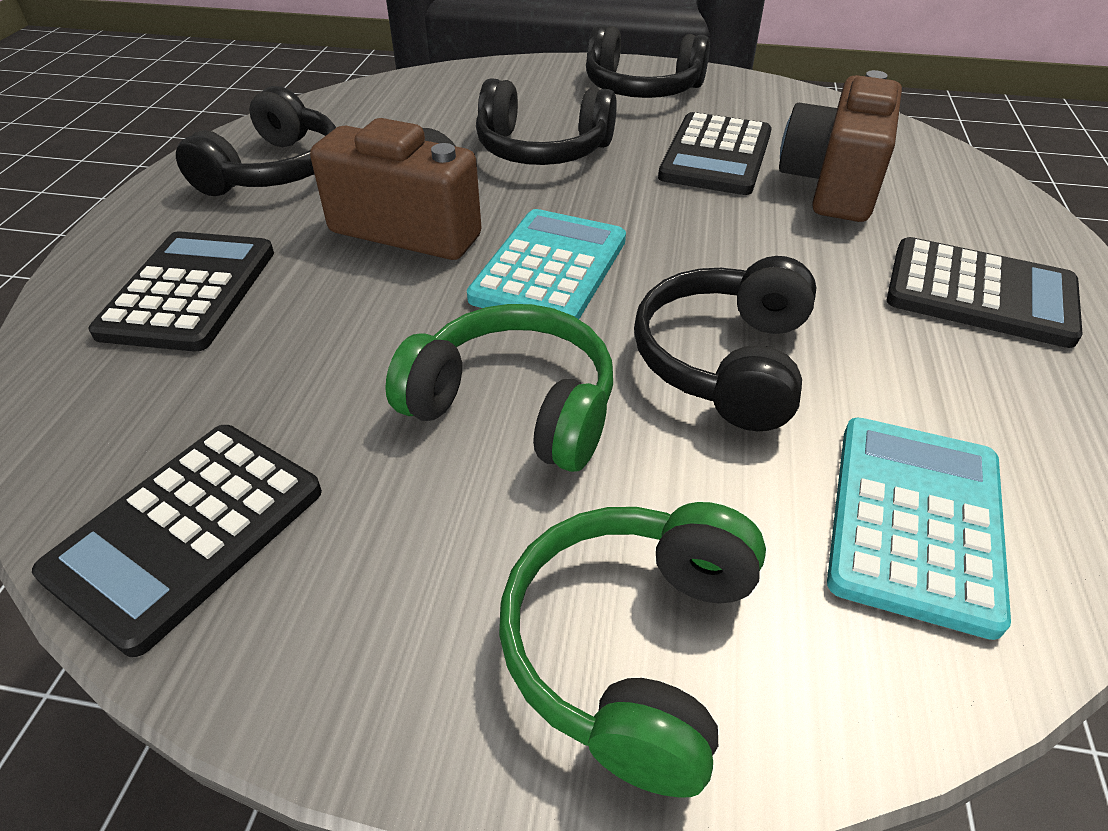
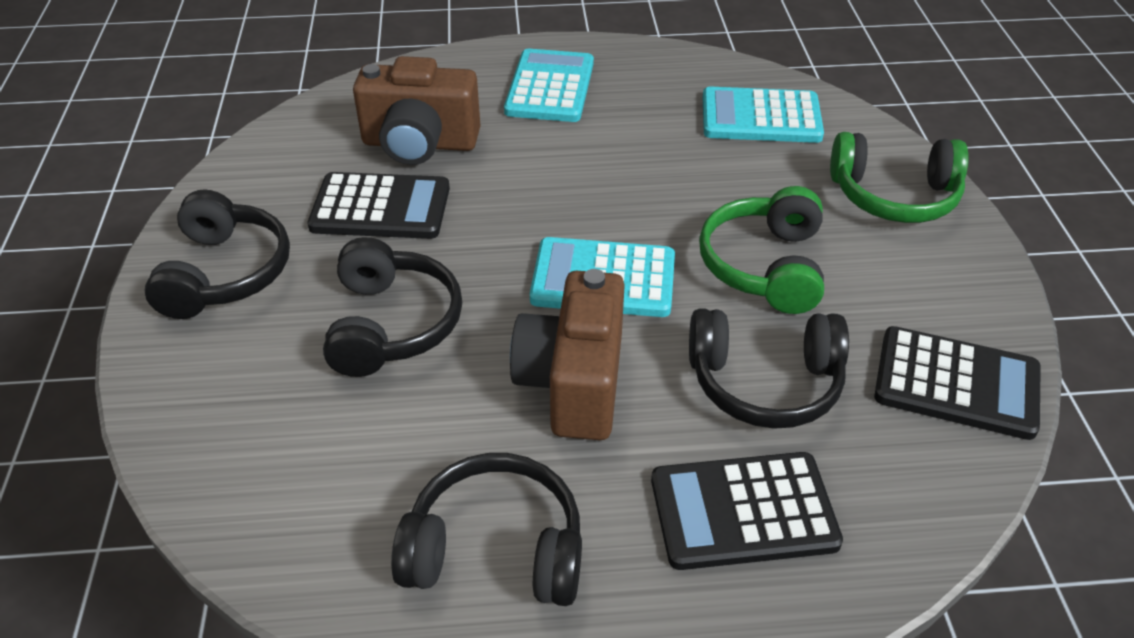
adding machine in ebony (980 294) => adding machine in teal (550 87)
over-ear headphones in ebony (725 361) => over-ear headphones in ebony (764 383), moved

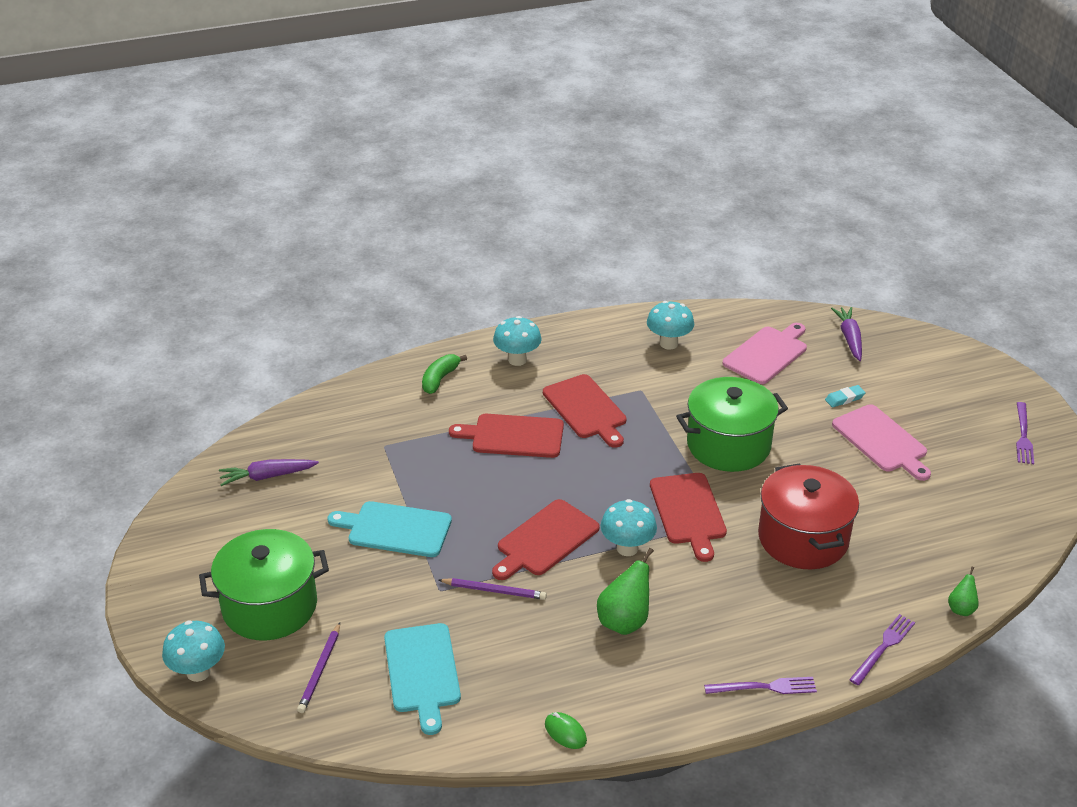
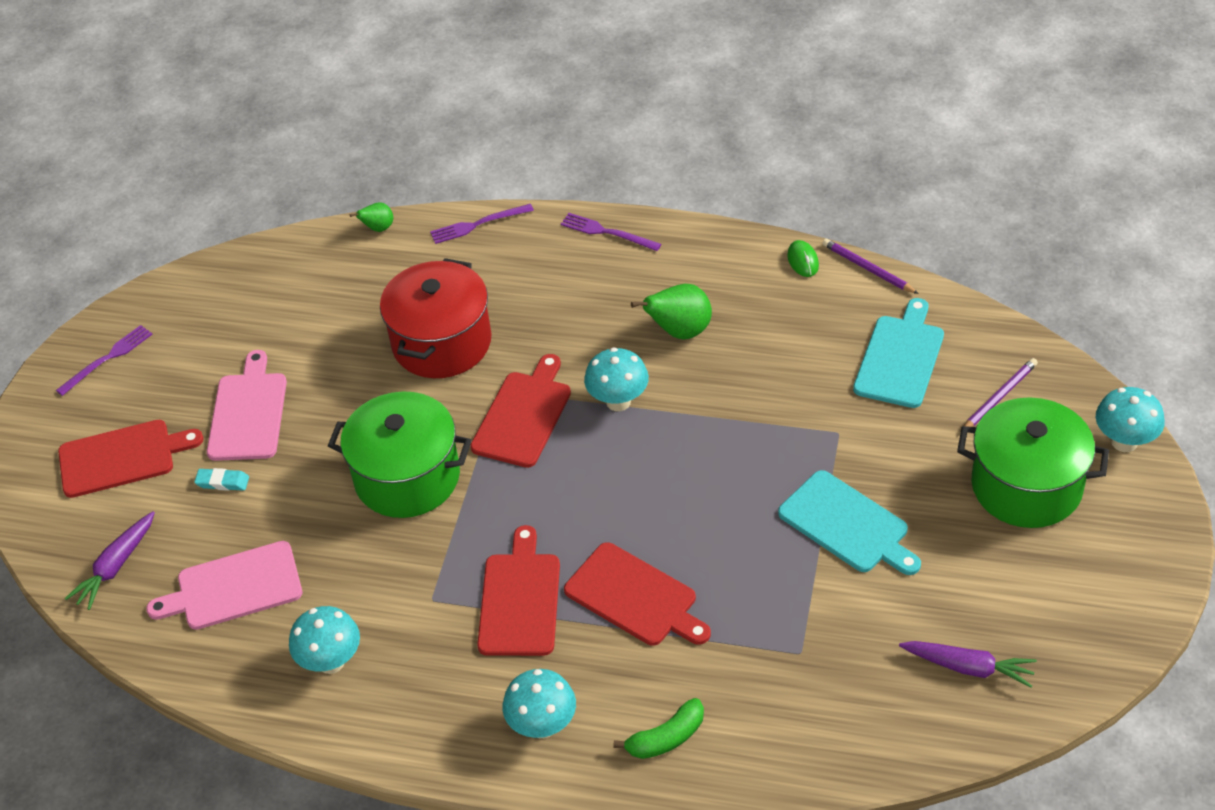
bread board in red (545 540) => bread board in red (122 458), moved
wooden pencil in violet (494 590) => wooden pencil in violet (867 269), moved

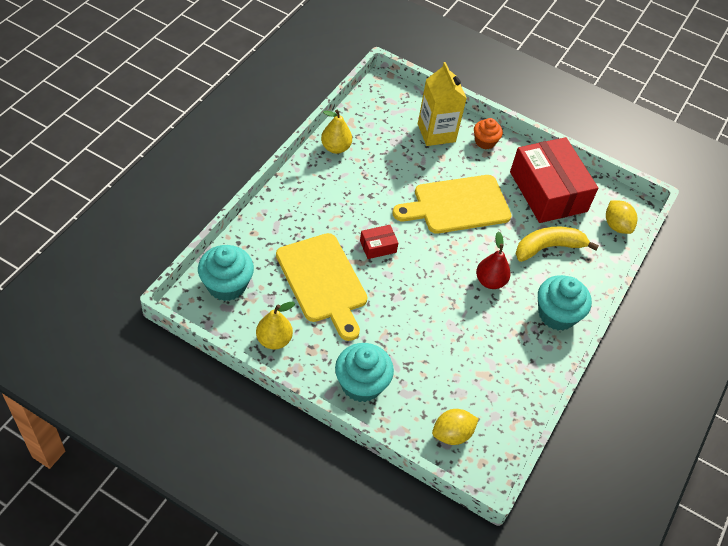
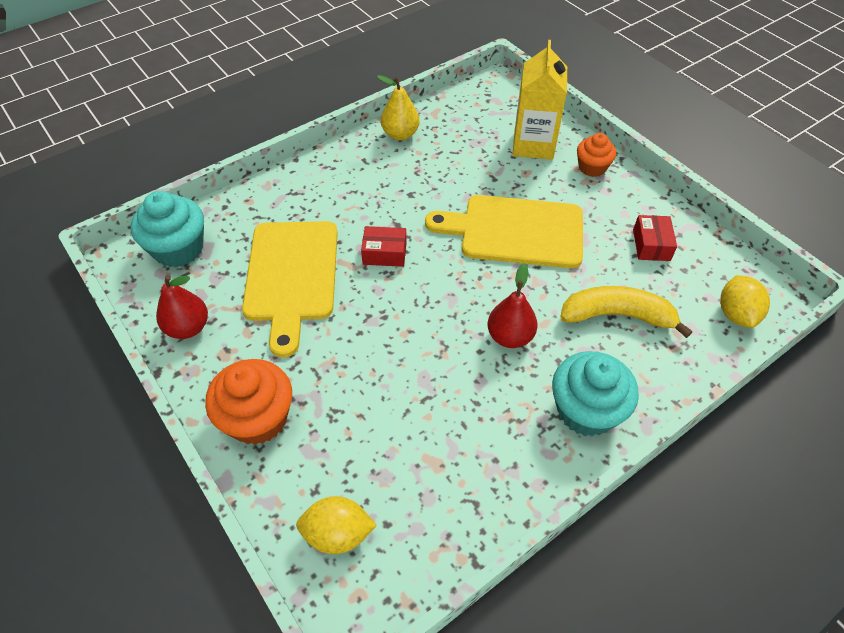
pear fruit in bright yellow (274 340) => pear fruit in red (188 328)
muffin in teal (361 384) => muffin in bright orange (258 418)
box in red (548 191) => box in red (651 245), x0.42

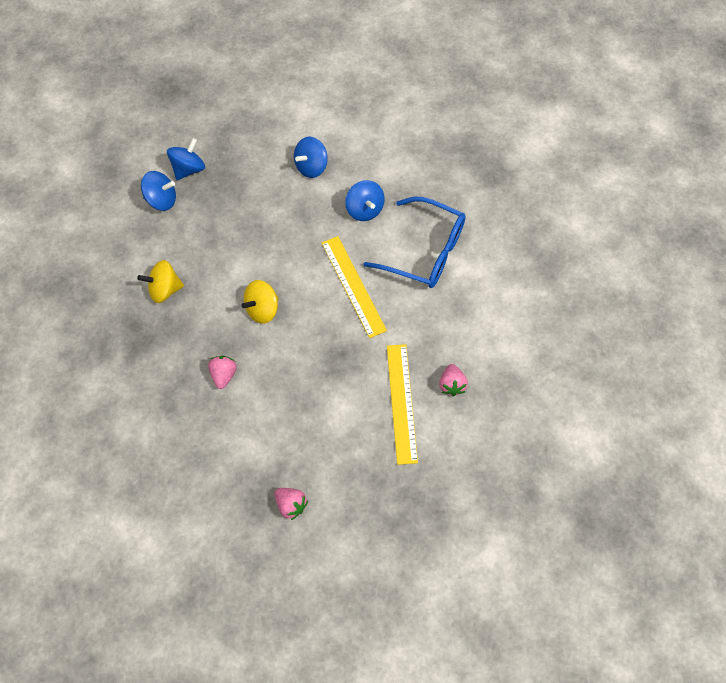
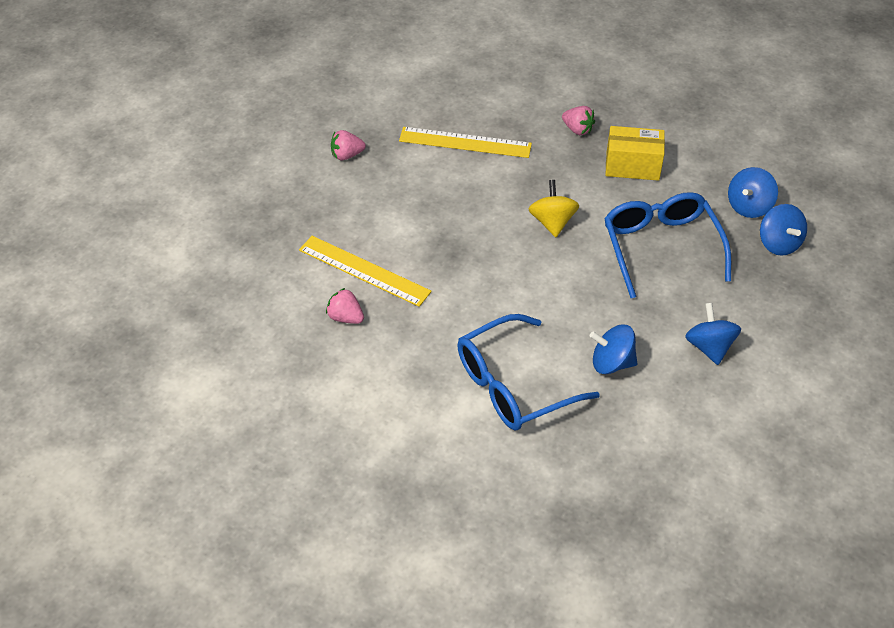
ruler in bright yellow (353 286) => ruler in bright yellow (465 142), moved
berry in pink (224 375) => berry in pink (577 129), moved
nothing => eyeglasses in blue (661 247)
whirligig in bright yellow (165 289) => box in bright yellow (632 166)

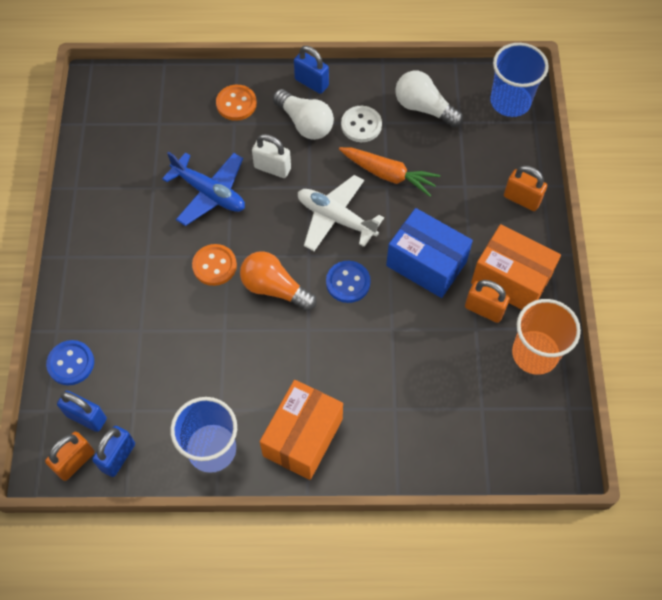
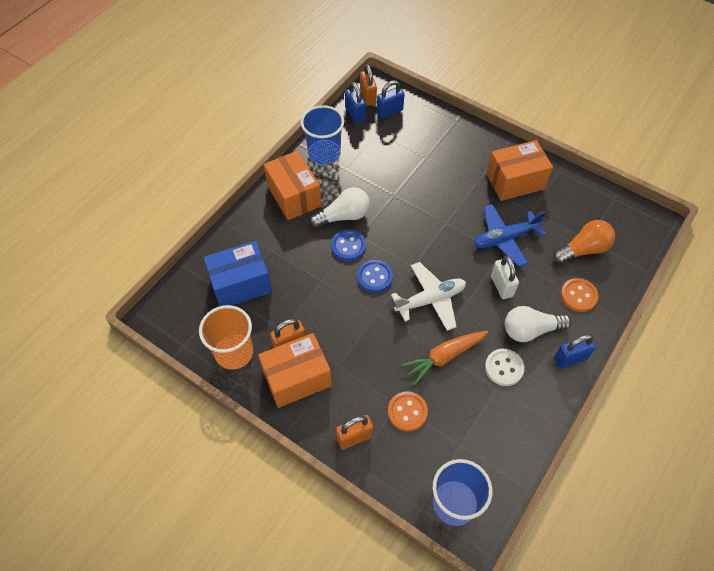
box in blue (426 263) => box in blue (241 284), moved
bulb in pure white (424 108) => bulb in pure white (343 216), moved
button in blue (71 363) => button in blue (348 246), moved
button in bright orange (214 266) => button in bright orange (407 412), moved
nothing => box in bright orange (515 181)
lock in pure white (272 168) => lock in pure white (501 286), 75 degrees counterclockwise
bulb in bright orange (274 288) => bulb in bright orange (583 250), moved

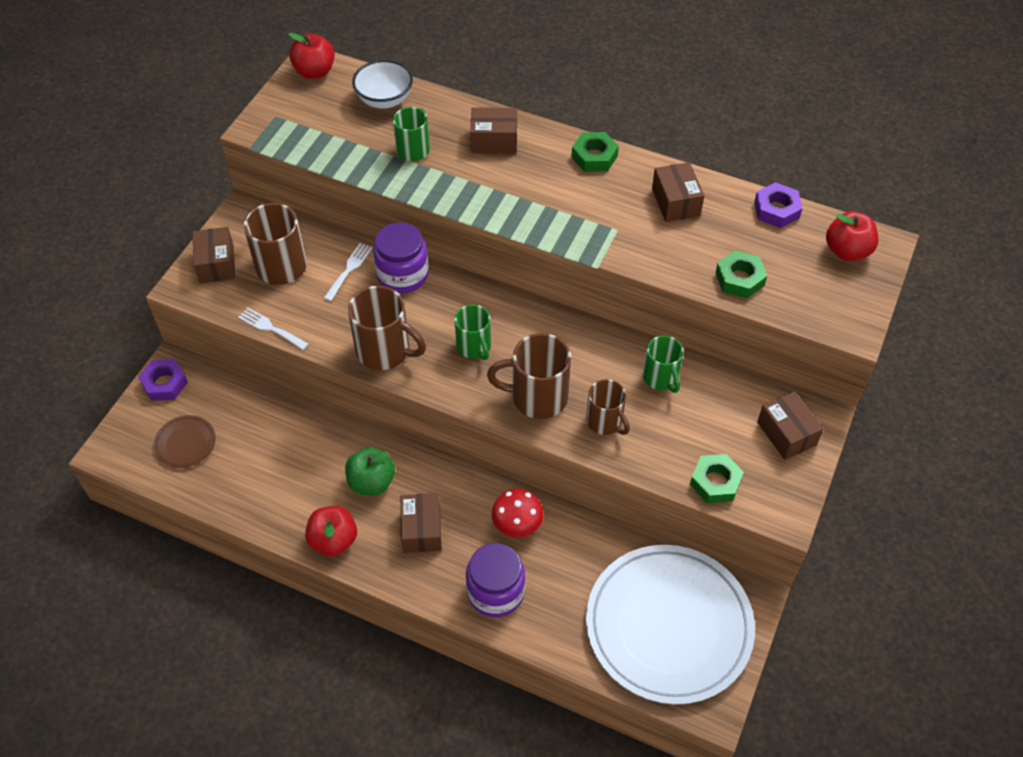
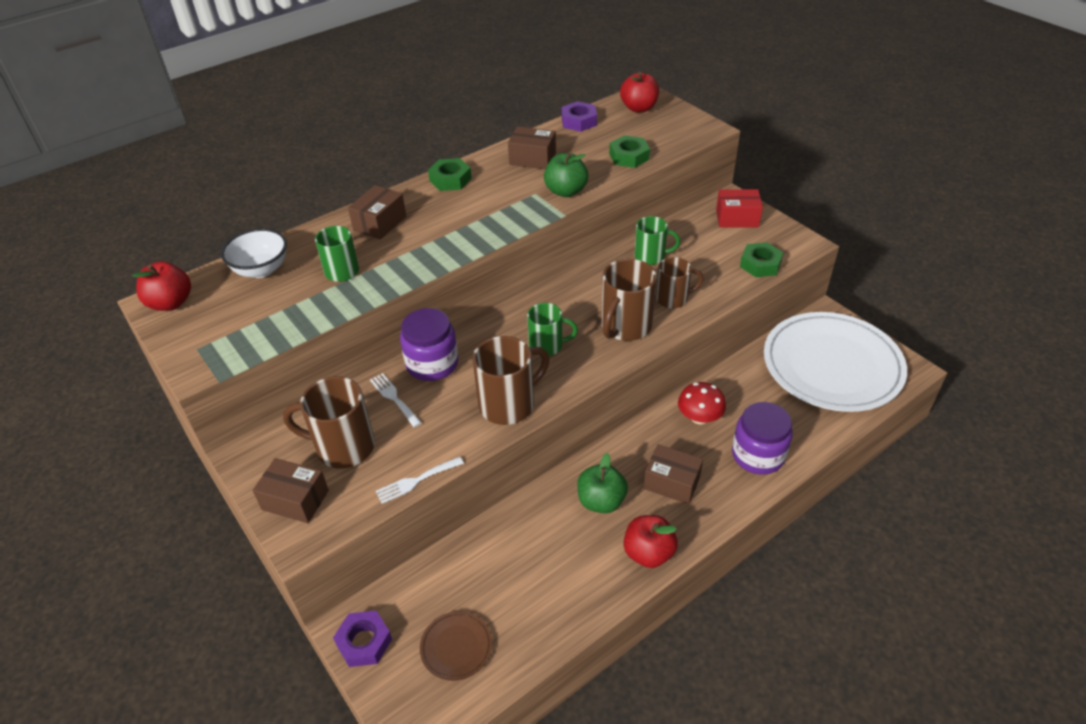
nothing => apple in leaf-green (566 191)
box in russet (786 433) => box in red (737 218)

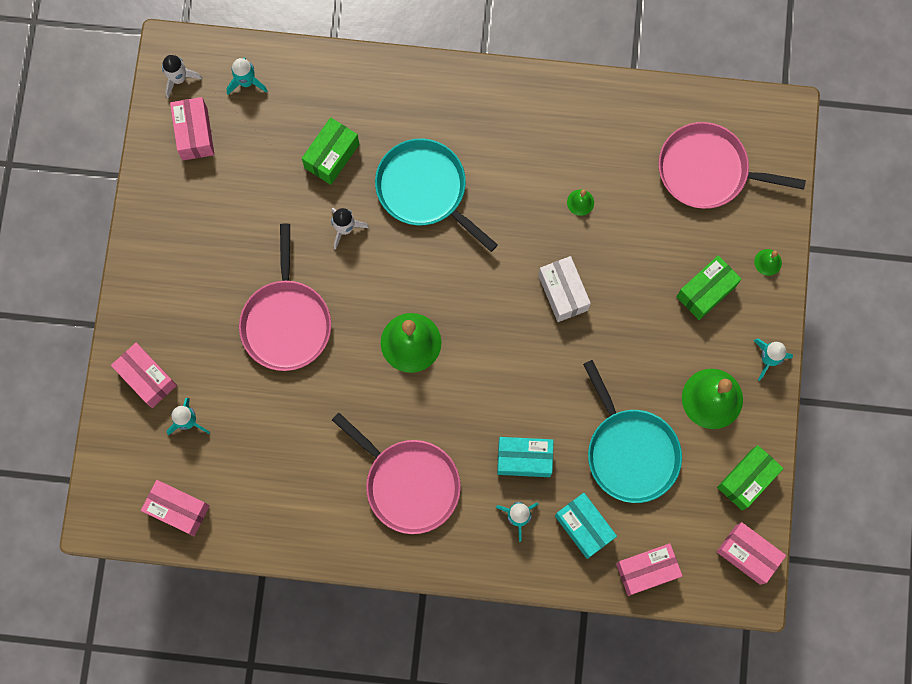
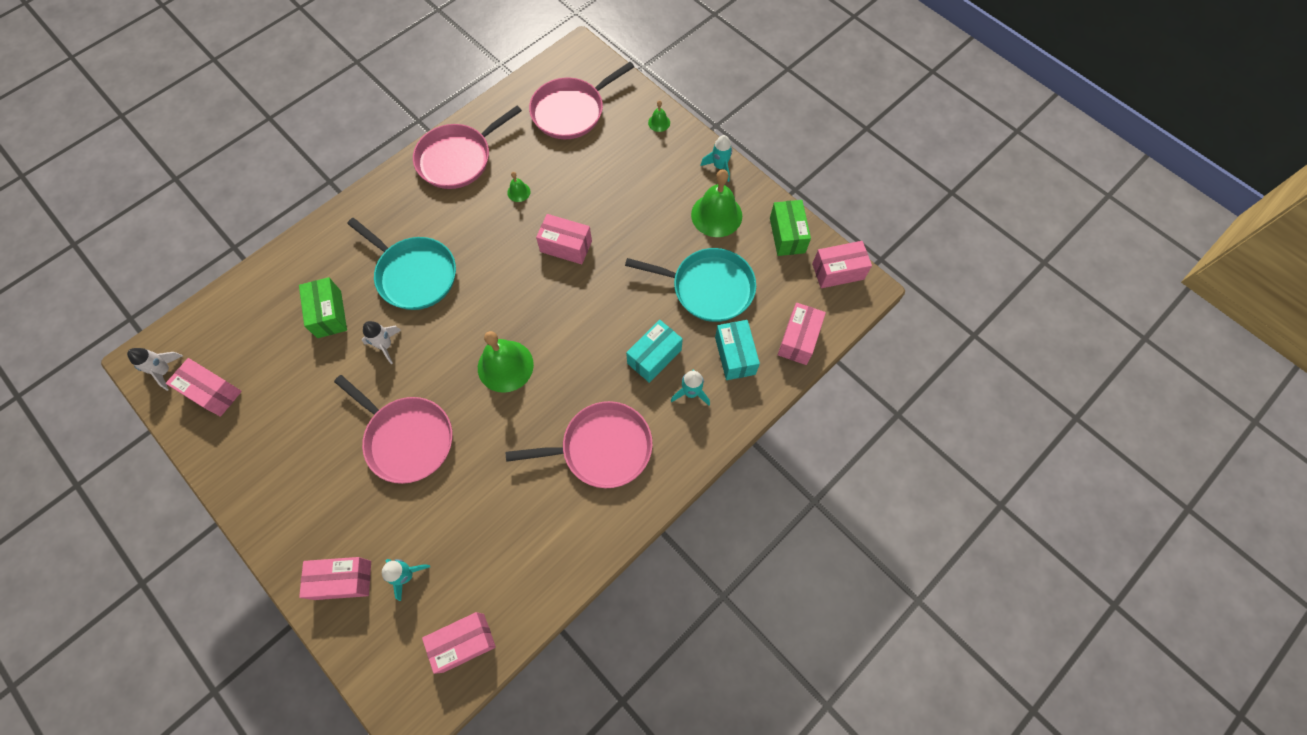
frying pan in teal (425 190) => frying pan in teal (414 274), 135 degrees counterclockwise
nothing => frying pan in pink (458 158)
box in pure white (563 293) => box in pink (566 246)
box in teal (584 527) => box in teal (735 355), 75 degrees clockwise
spaceship in teal (246 82) => nothing
box in leaf-green (706 291) => nothing

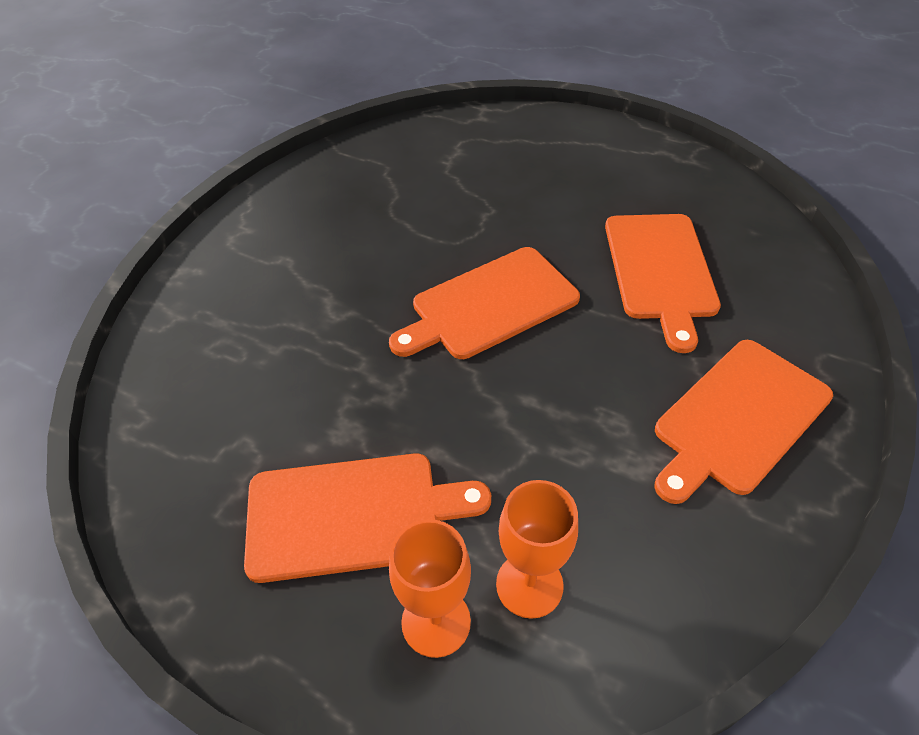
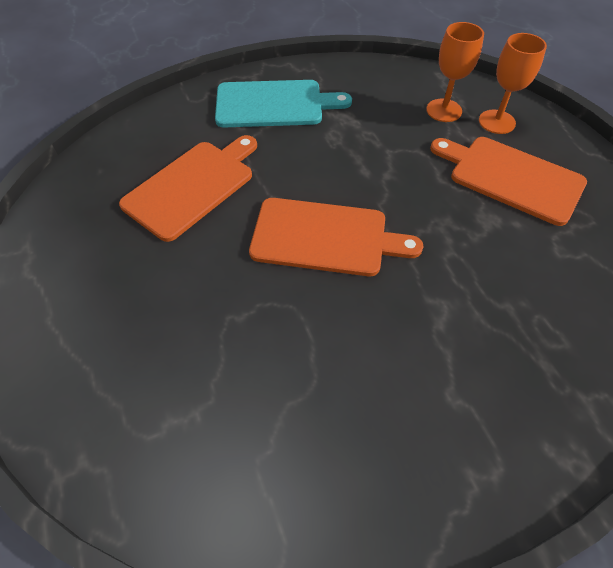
bread board in bright orange (738 418) => bread board in teal (274 104)

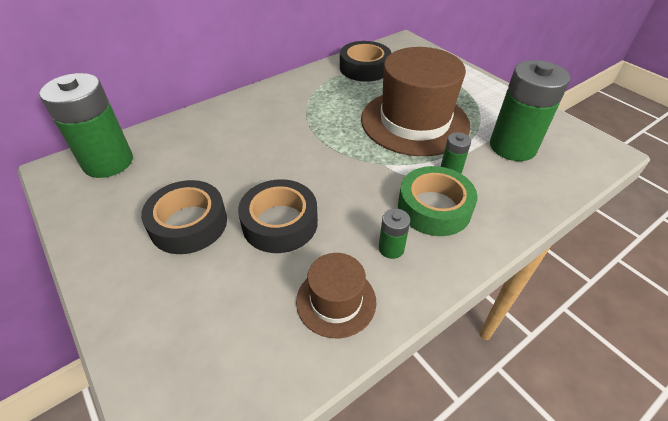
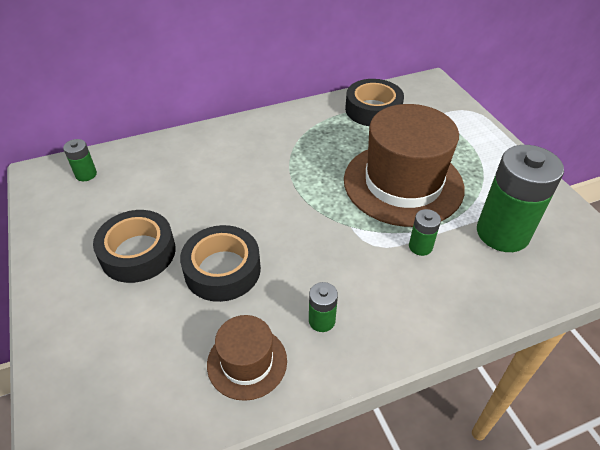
power cell in leaf-green (108 162) => power cell in leaf-green (86 174), x0.45
sticky tape in leaf-green (434 208) => nothing

